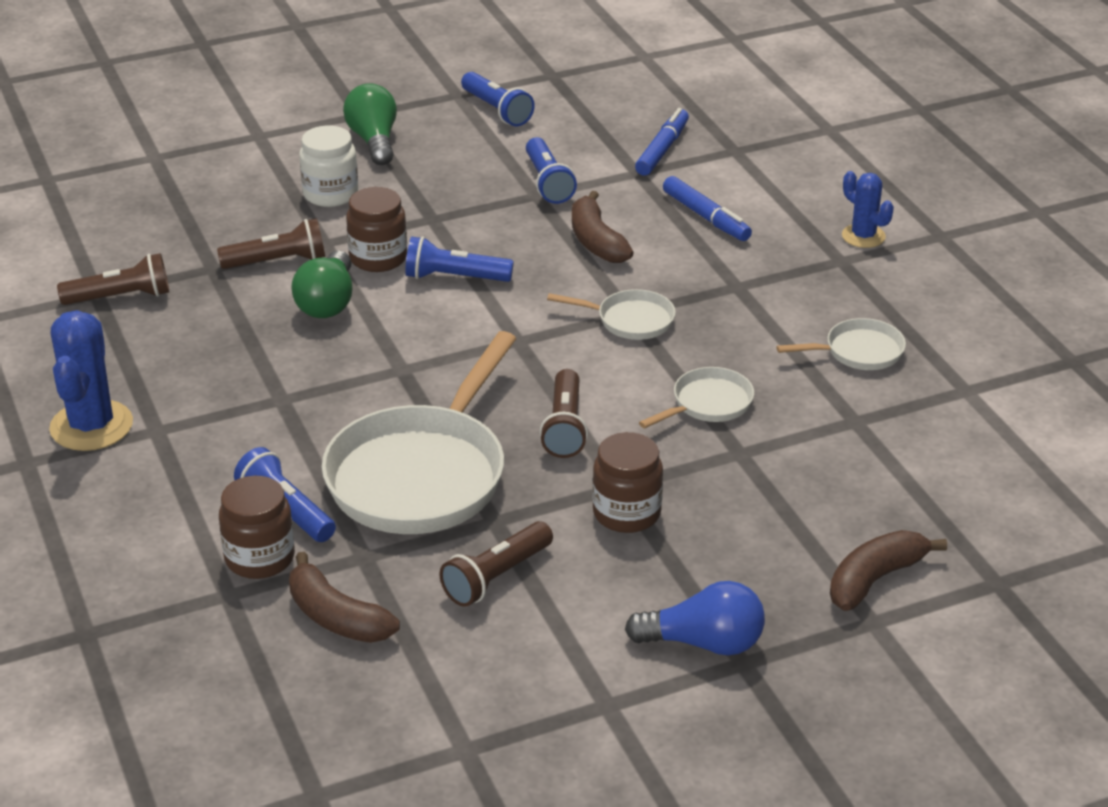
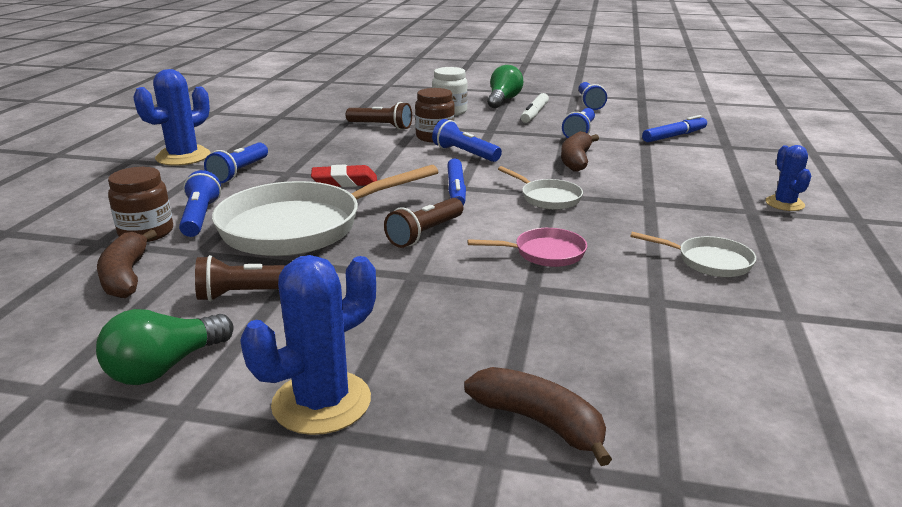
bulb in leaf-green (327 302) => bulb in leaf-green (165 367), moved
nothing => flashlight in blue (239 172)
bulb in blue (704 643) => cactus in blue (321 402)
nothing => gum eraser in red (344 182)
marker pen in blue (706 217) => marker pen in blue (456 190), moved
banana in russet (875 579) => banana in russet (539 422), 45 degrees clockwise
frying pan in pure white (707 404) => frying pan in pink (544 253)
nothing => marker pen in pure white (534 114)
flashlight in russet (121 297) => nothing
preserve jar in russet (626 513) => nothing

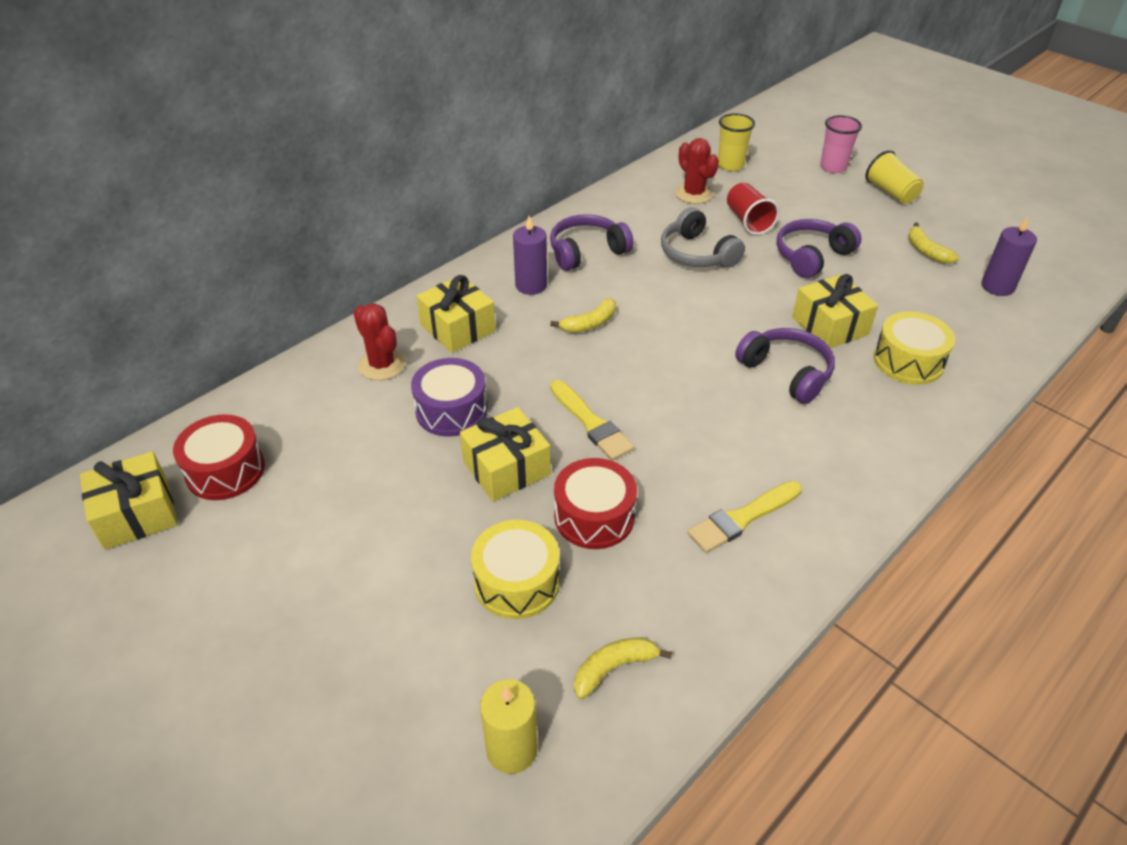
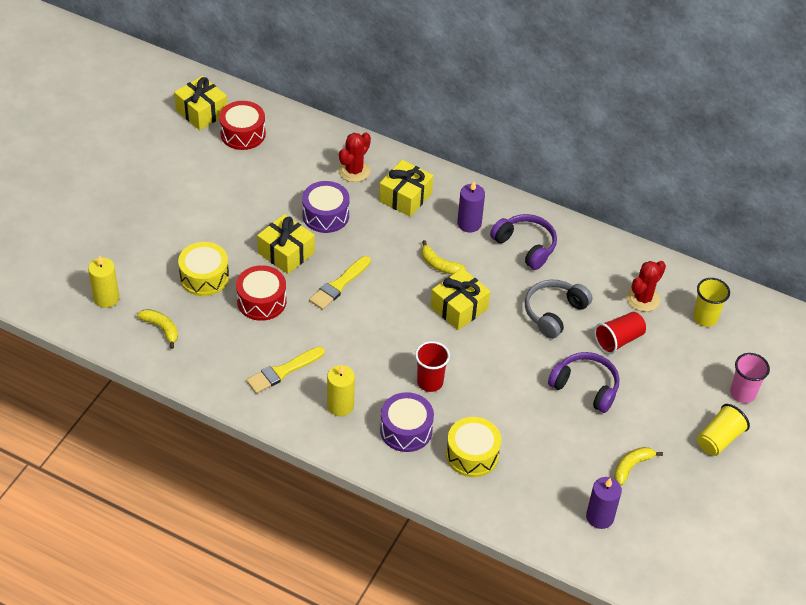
paint brush in bright yellow (742 518) => paint brush in bright yellow (283 371), 75 degrees counterclockwise
nothing => pillar candle in bright yellow (340 406)
nothing => snare drum in violet (406 430)
over-ear headphones in violet (786 372) => tumbler in red (430 382)
wrapped gift in bright yellow (830 326) => wrapped gift in bright yellow (459 308), moved

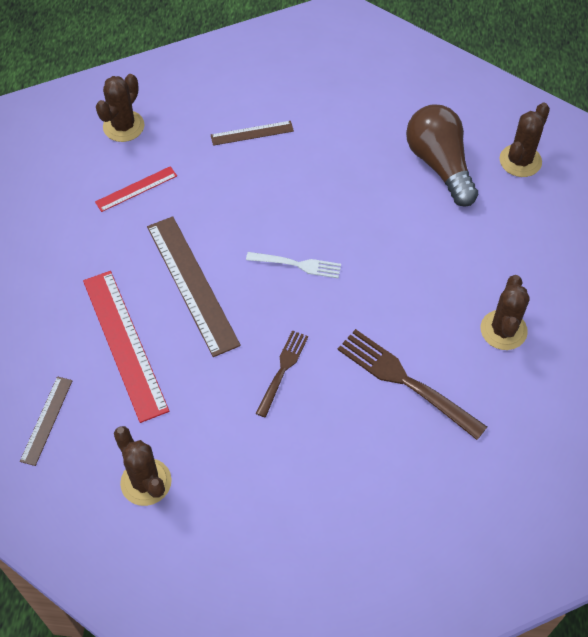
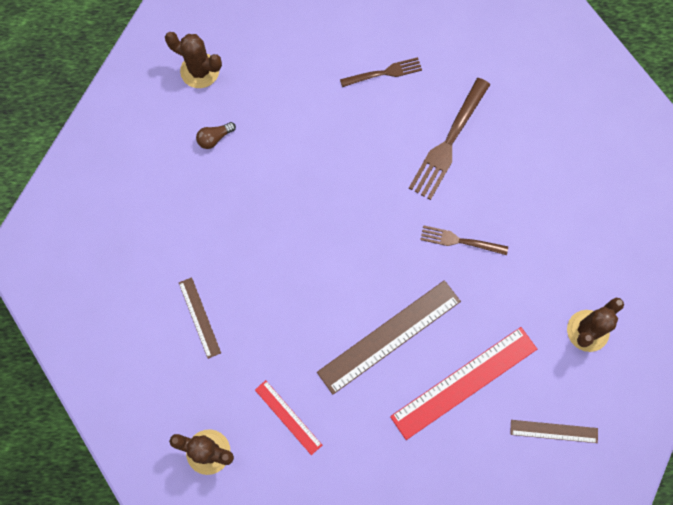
bulb in russet (440 165) => bulb in russet (214 138), x0.41
cactus in russet (503 330) => fork in russet (384 73)
fork in pure white (297 264) => nothing

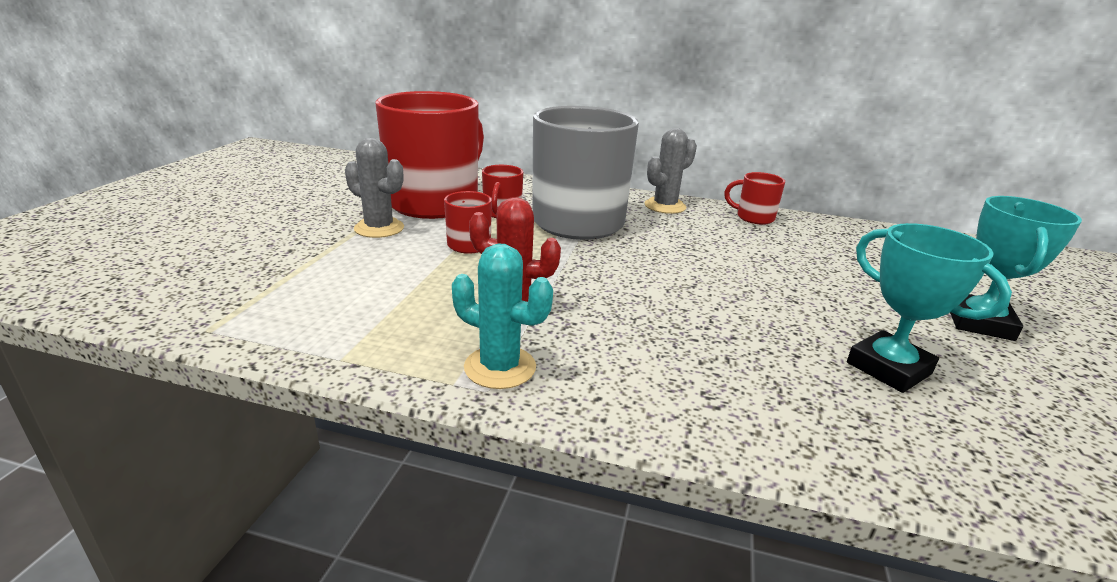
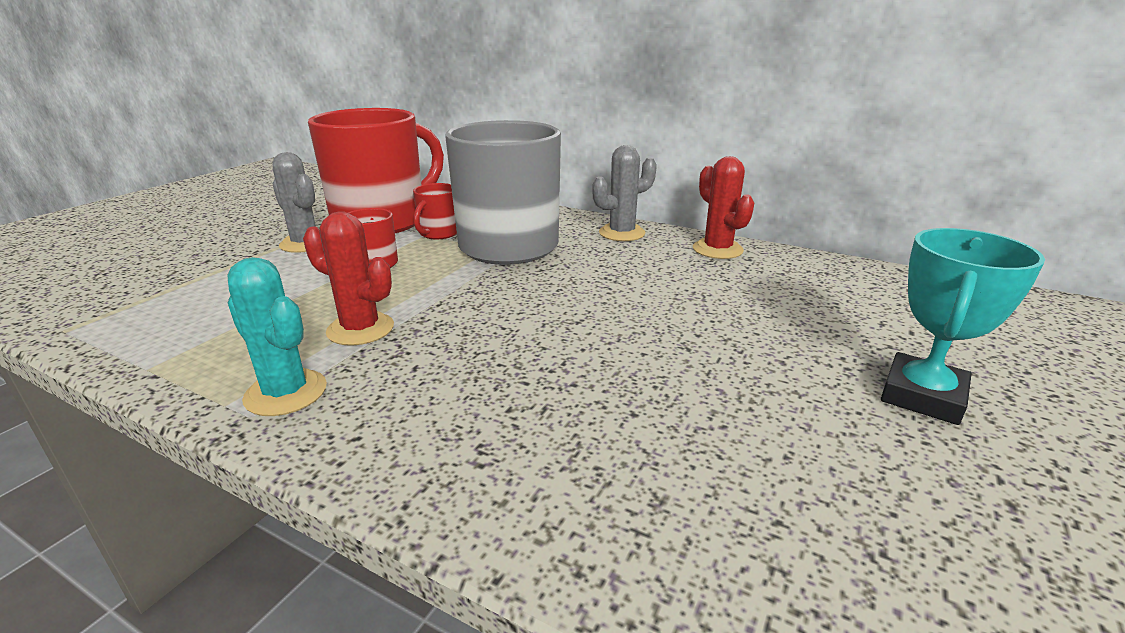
coffee mug in red (753 217) => cactus in red (717 249)
prize cup in teal (888 368) => nothing

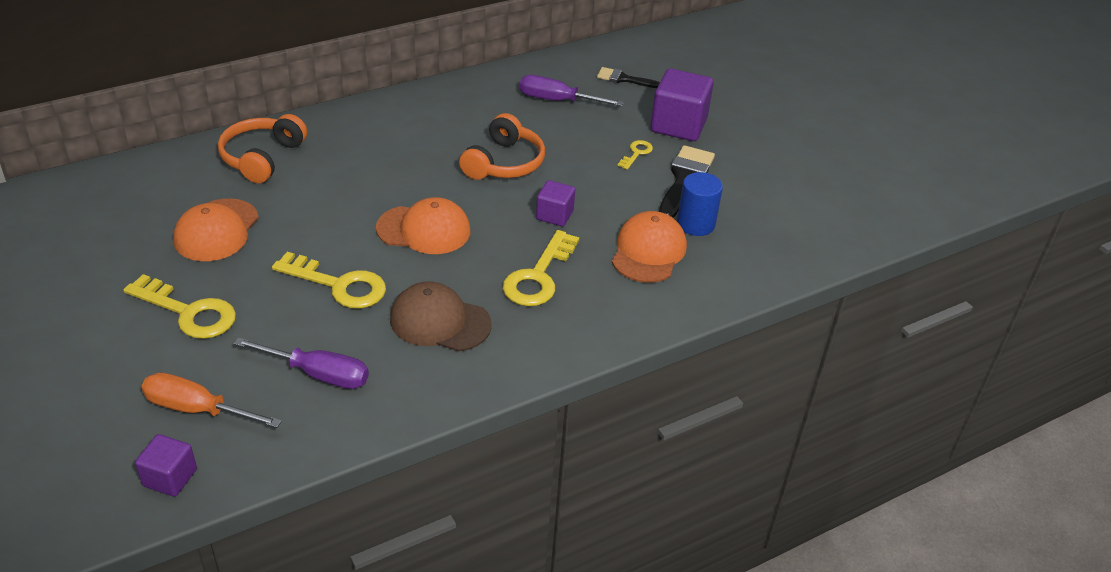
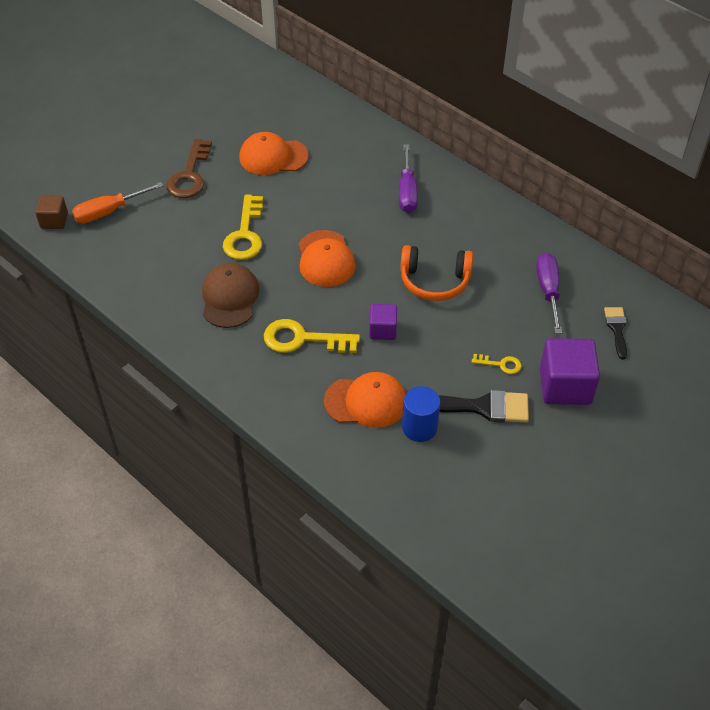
cube in violet (170 477) => cube in russet (54 221)
screwdriver in bright orange (198 409) => screwdriver in bright orange (109 211), 120 degrees counterclockwise
door key in bright yellow (189 312) => door key in russet (190 175)
screwdriver in violet (317 374) => screwdriver in violet (407 191), moved
over-ear headphones in bright orange (262 158) => nothing

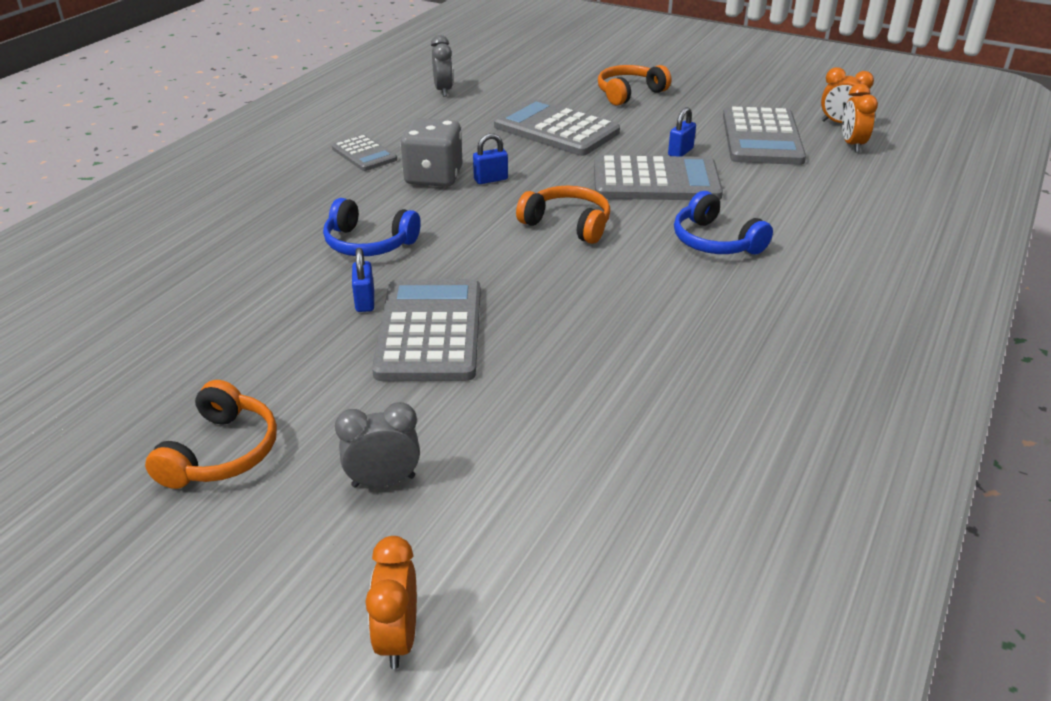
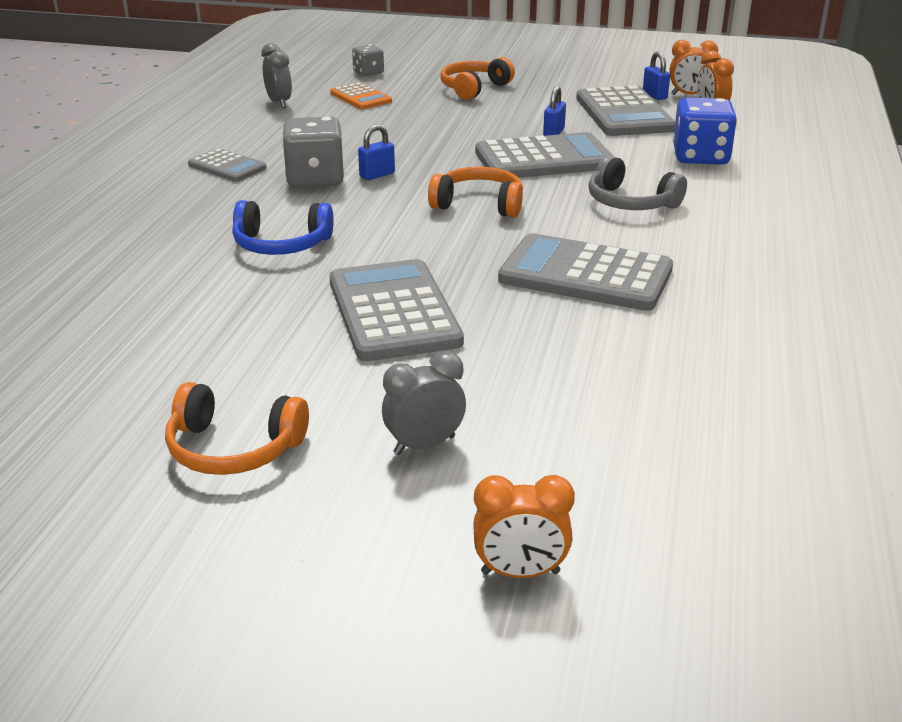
over-ear headphones in bright orange (221 452) => over-ear headphones in bright orange (233 448), 105 degrees clockwise
nothing => adding machine in bright orange (360 97)
nothing => game die in gray (368 72)
clock in bright orange (398 638) => clock in bright orange (520 572), 75 degrees counterclockwise
adding machine in gray (556 129) => adding machine in gray (585 275), moved
over-ear headphones in blue (715 241) => over-ear headphones in gray (630 202)
lock in blue (365 301) => lock in blue (654 95), moved
nothing => game die in blue (700 157)

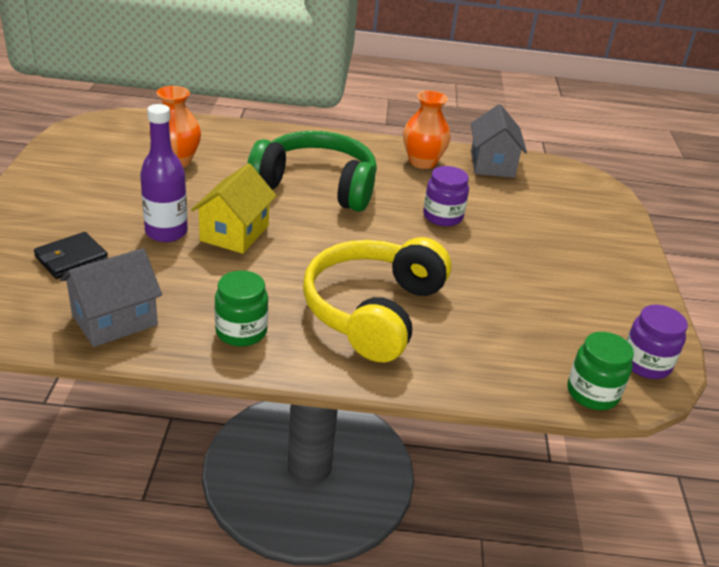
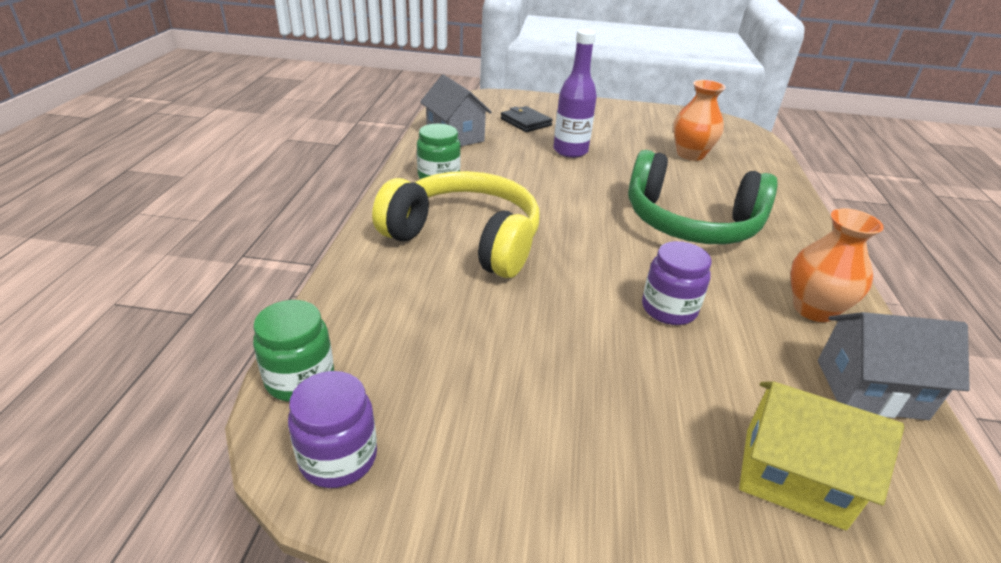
over-ear headphones in leaf-green (316 186) => over-ear headphones in leaf-green (690 222), 90 degrees clockwise
house in bright yellow (234 233) => house in bright yellow (793 476), moved

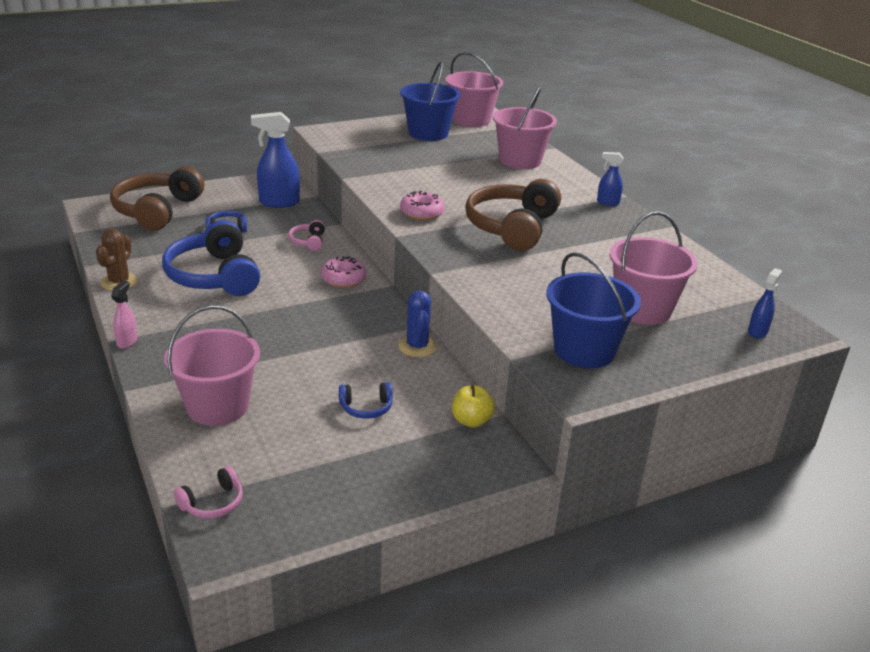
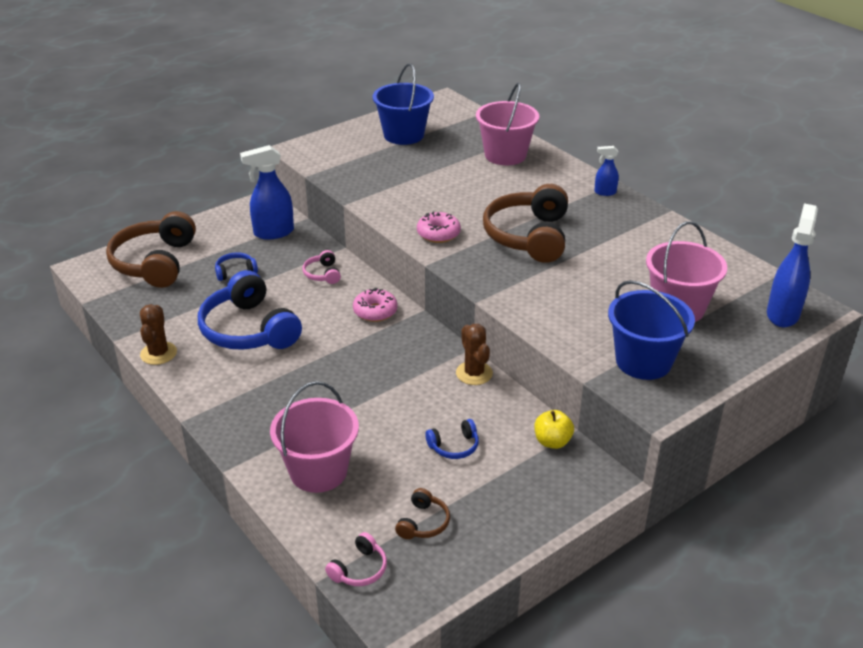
nothing => over-ear headphones in russet (423 523)
cactus in blue (417 346) => cactus in russet (474 373)
spray cleaner in blue (757 332) => spray cleaner in blue (783 314), x1.91
spray cleaner in pink (127 341) => nothing
bucket in pink (471 120) => nothing

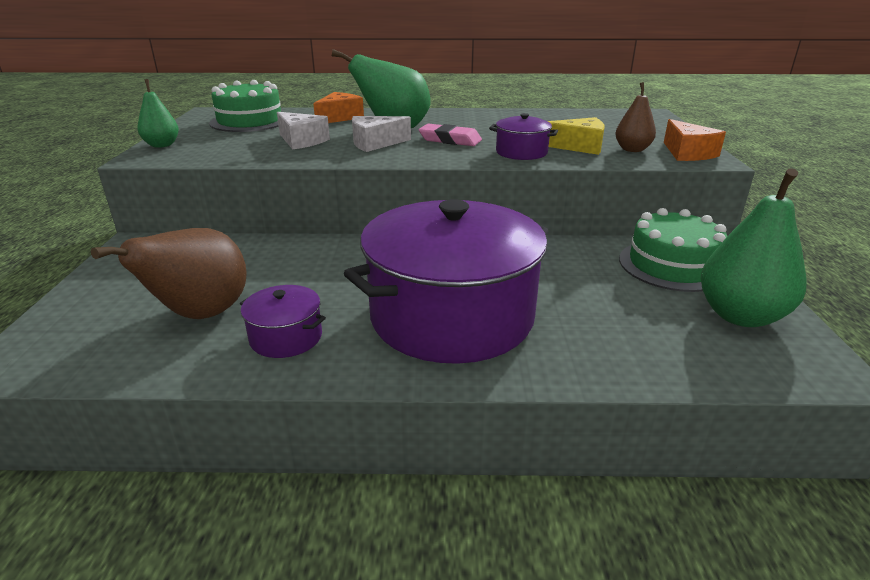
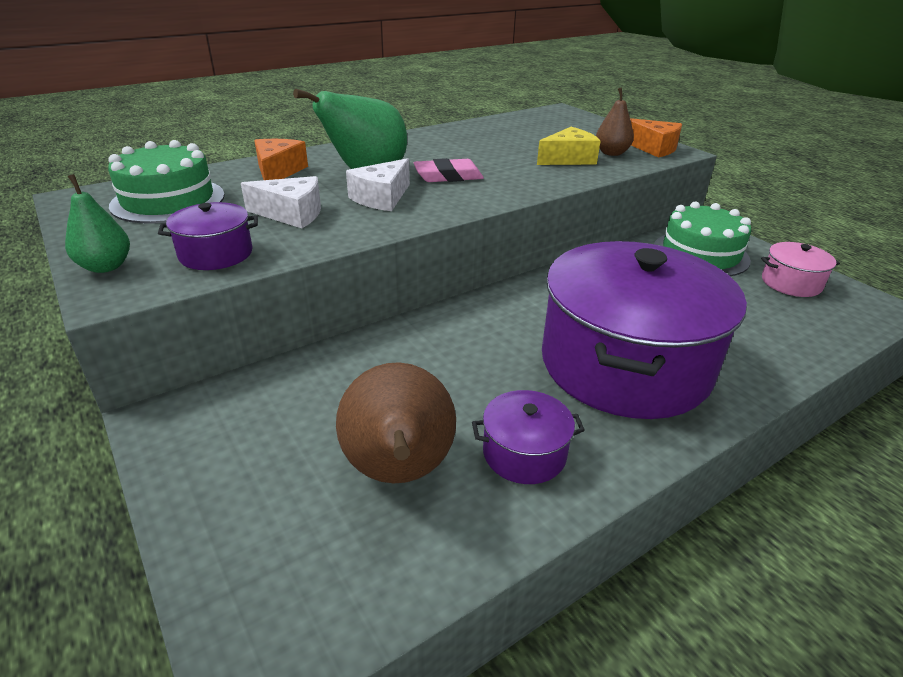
stockpot in violet (521 152) => stockpot in violet (216 254), moved
pear fruit in leaf-green (740 316) => stockpot in pink (791 283)

